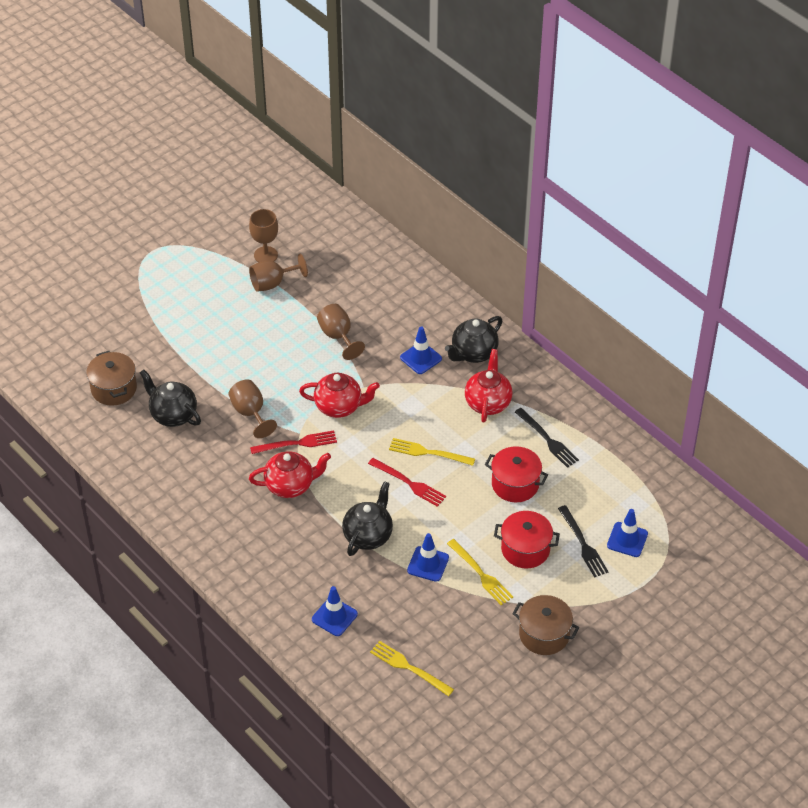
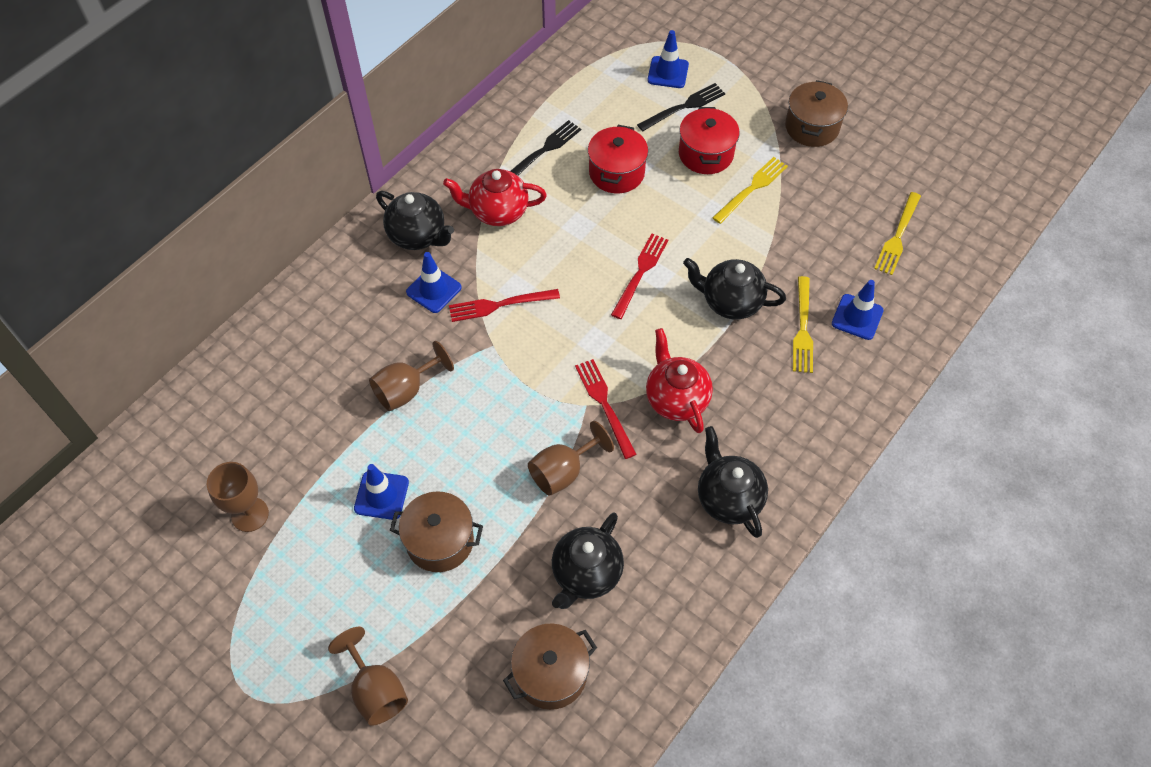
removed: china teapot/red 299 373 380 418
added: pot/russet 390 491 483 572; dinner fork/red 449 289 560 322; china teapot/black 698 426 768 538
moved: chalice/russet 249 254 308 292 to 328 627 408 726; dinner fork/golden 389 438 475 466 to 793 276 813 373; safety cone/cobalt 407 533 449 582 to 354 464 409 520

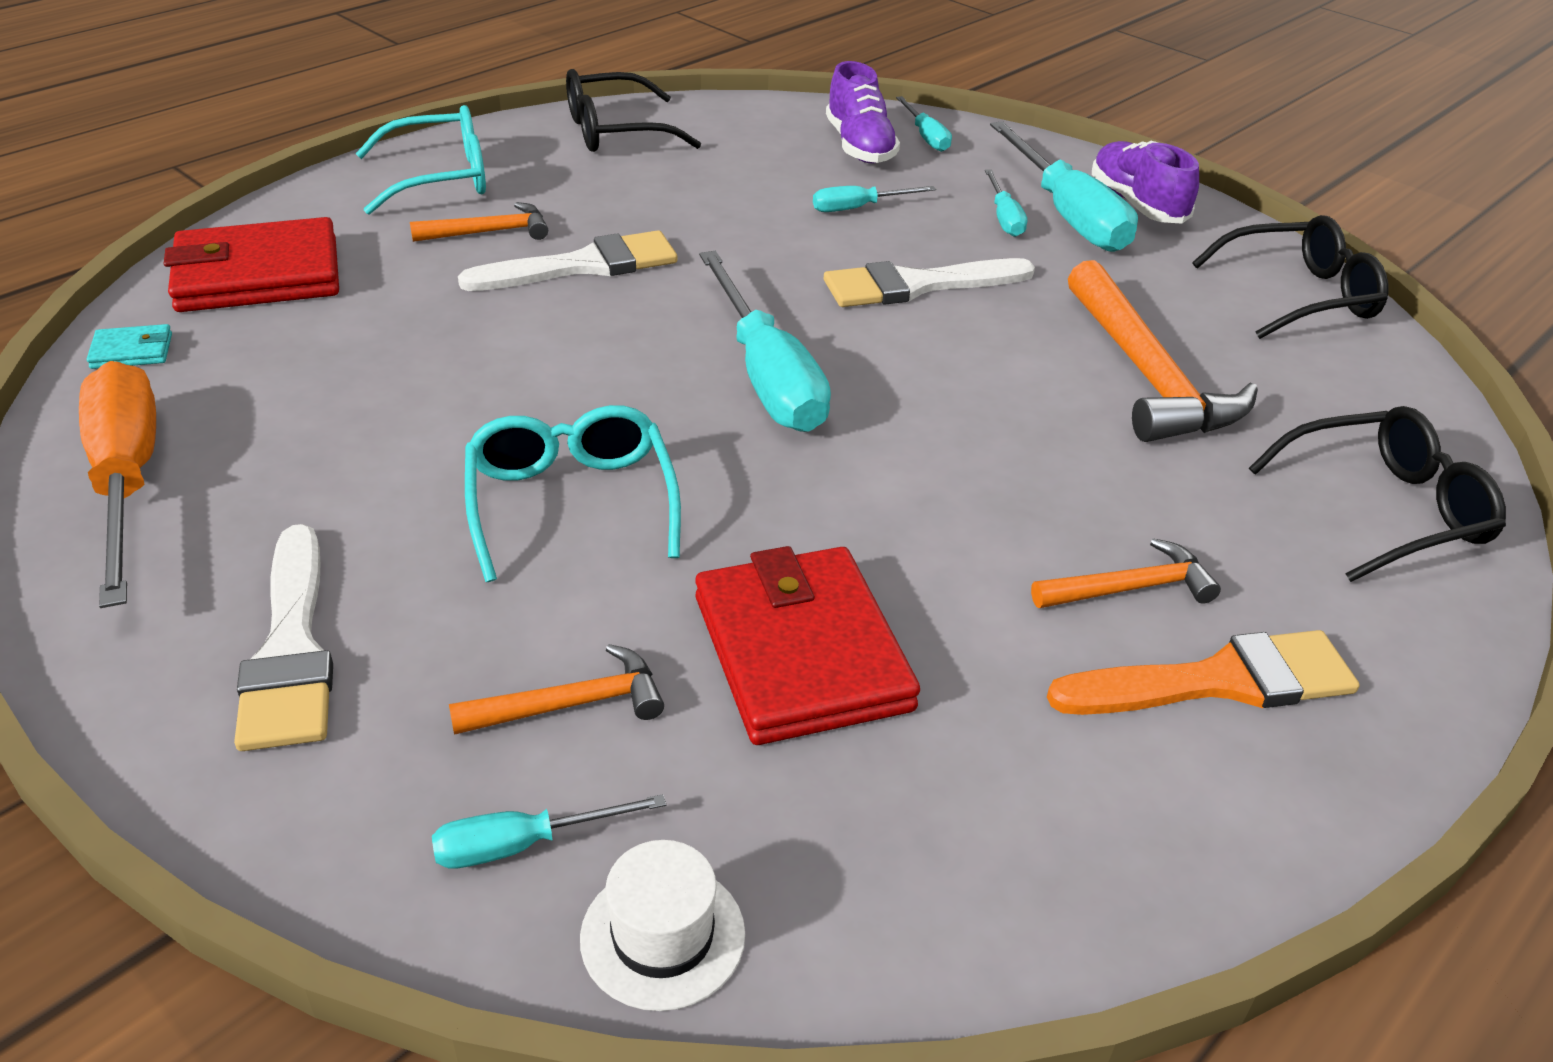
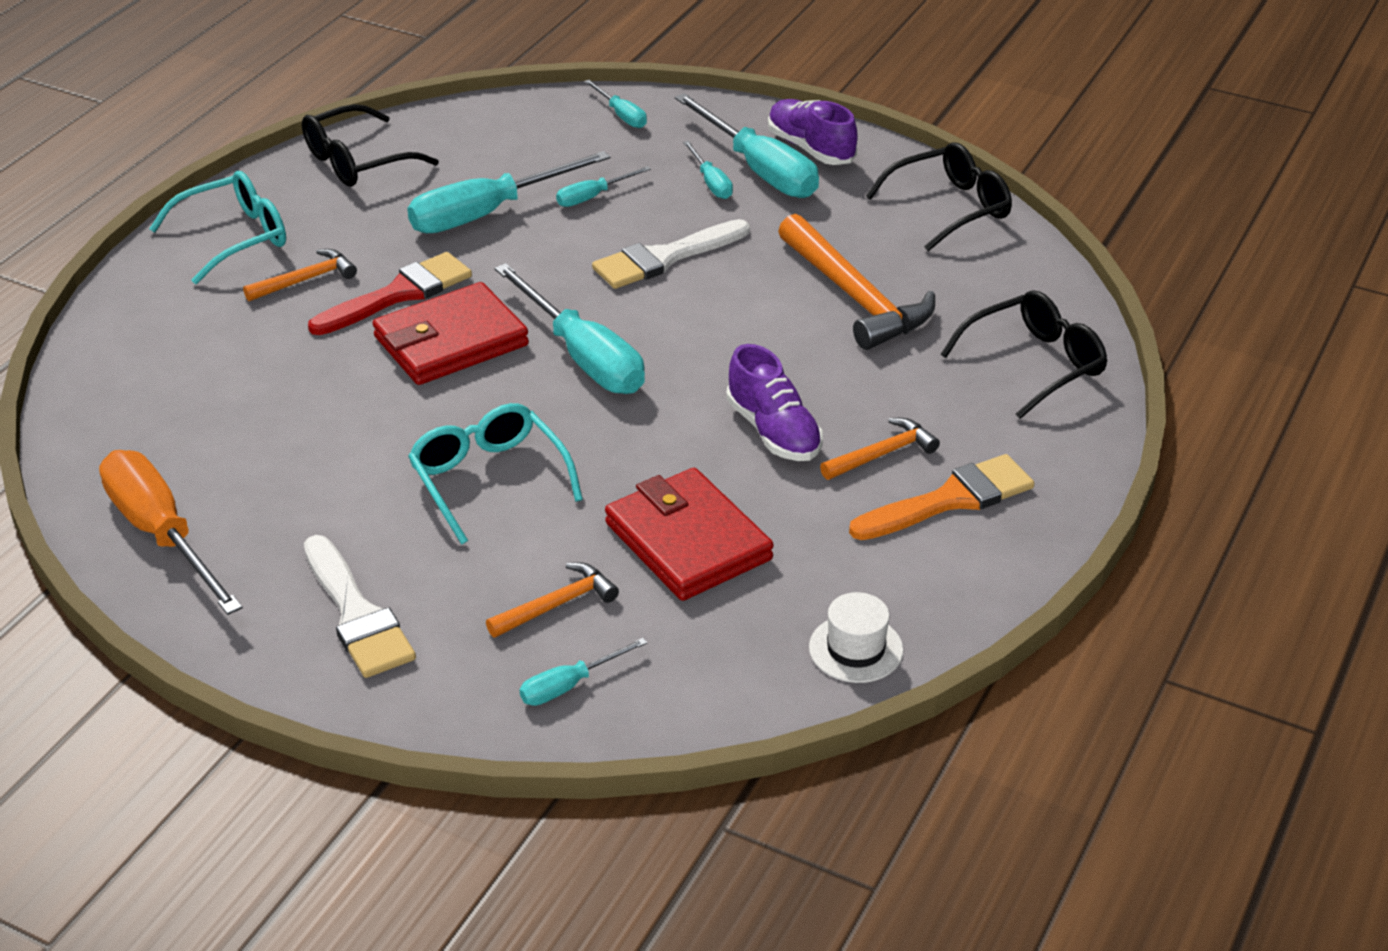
removed: card wallet/aqua 87 324 172 369
added: hand screwdriver/aqua 407 151 610 233
moved: card wallet/red 164 217 339 312 to 373 282 529 385; hat/white 580 840 745 1011 to 809 592 904 683; sneaker/violet 826 61 900 164 to 726 344 823 461
recoloured: brush/white 458 230 678 291 to brush/red 308 252 472 335

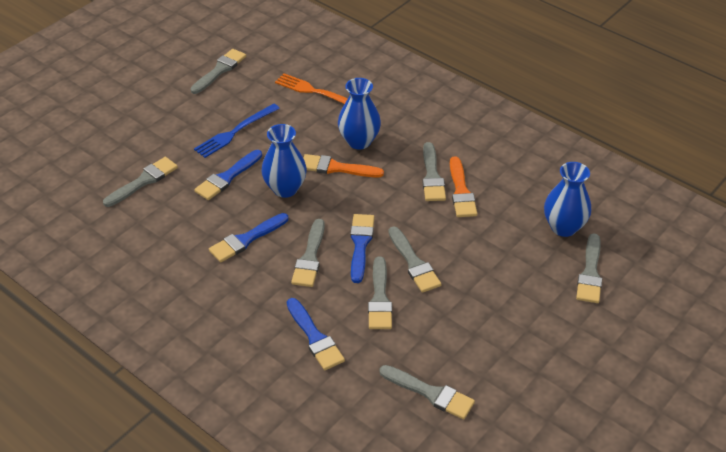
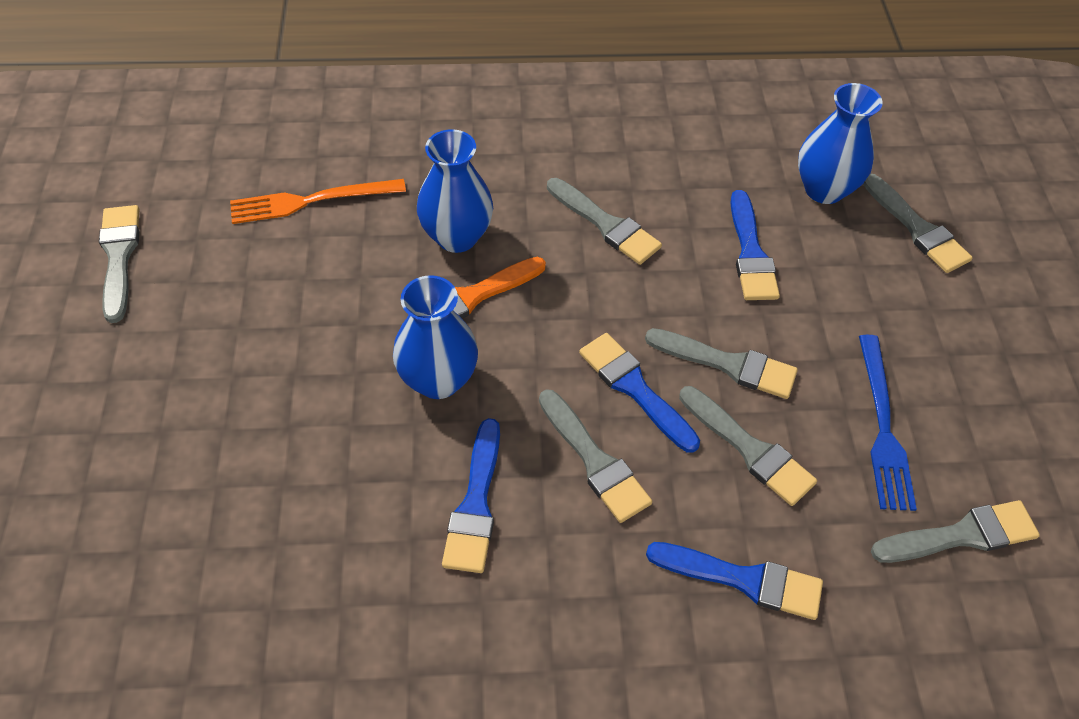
removed: brush/gray 103 157 178 207; brush/bright orange 450 156 478 217
moved: dinner fork/cobalt 194 103 280 158 to 859 335 917 511; brush/cobalt 194 150 262 200 to 730 190 780 300

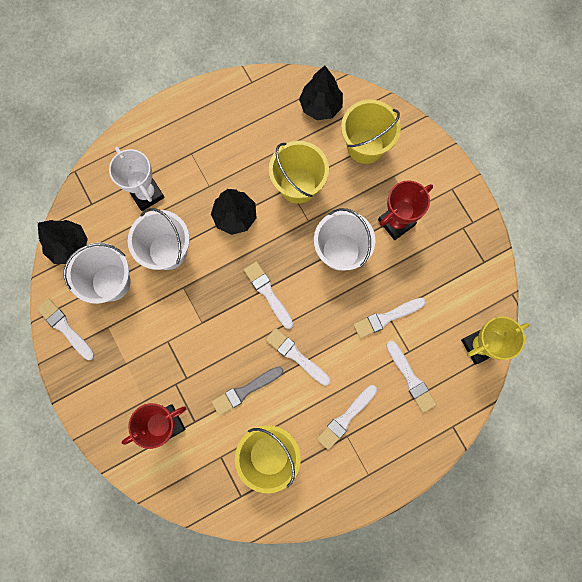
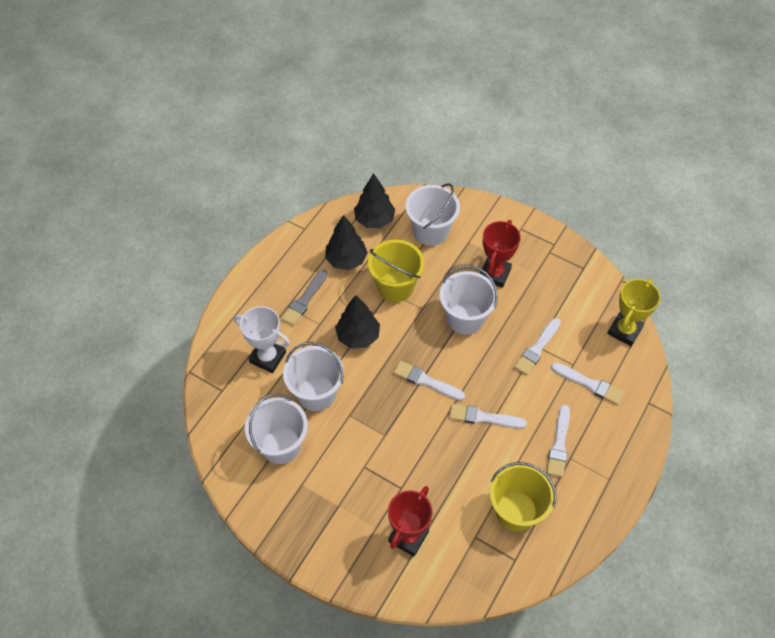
removed: brush/white 37 299 94 360
moved: tree/black 38 220 88 264 to 325 215 368 270; brush/gray 212 366 283 416 to 282 269 328 326
recoloured: bucket/golden 341 100 401 164 to bucket/white 406 183 460 246

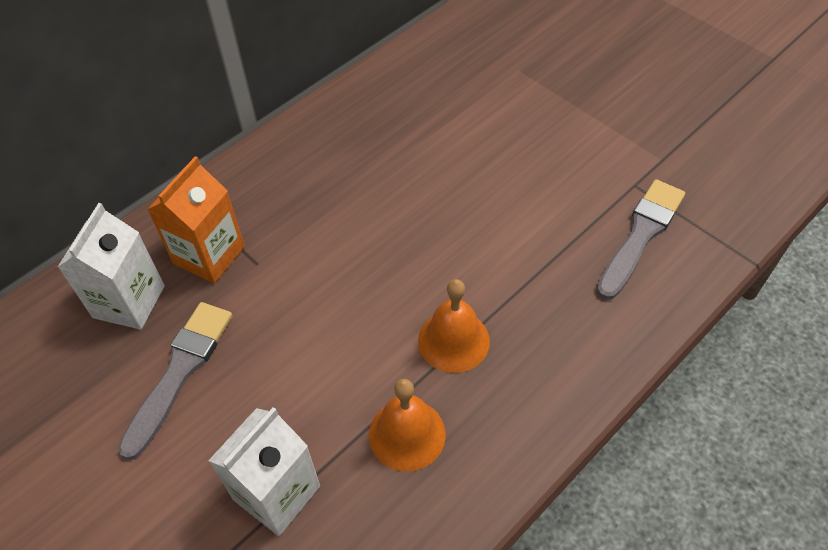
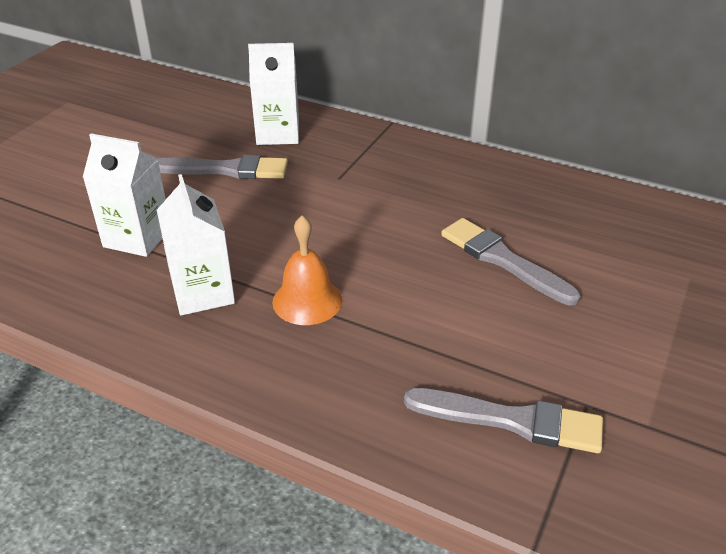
removed: milk carton/bright orange 147 156 245 283
added: brush/gray 441 218 581 306
replaced: bell/bright orange 369 379 446 472 to milk carton/white 157 174 235 316

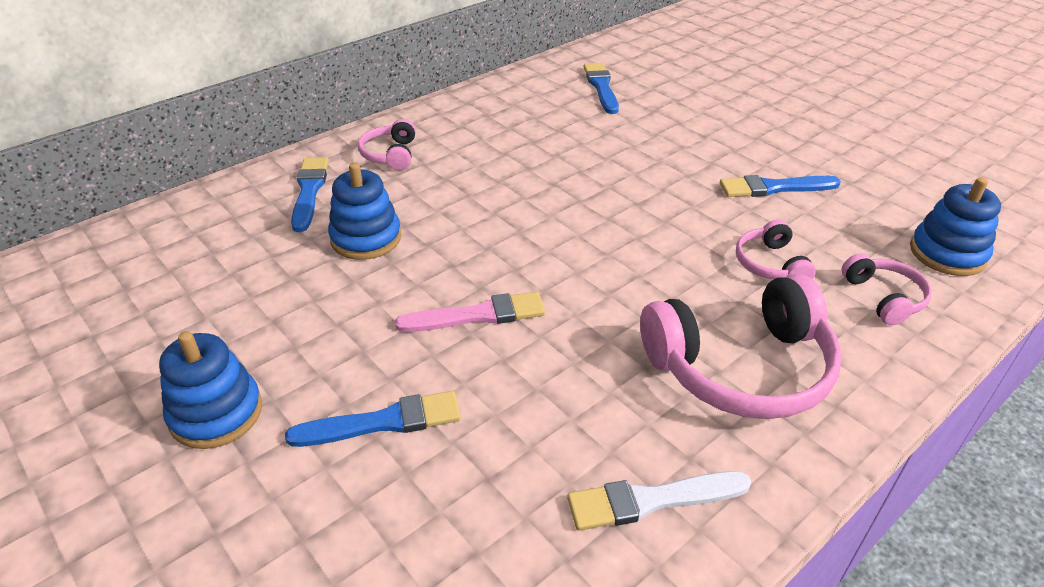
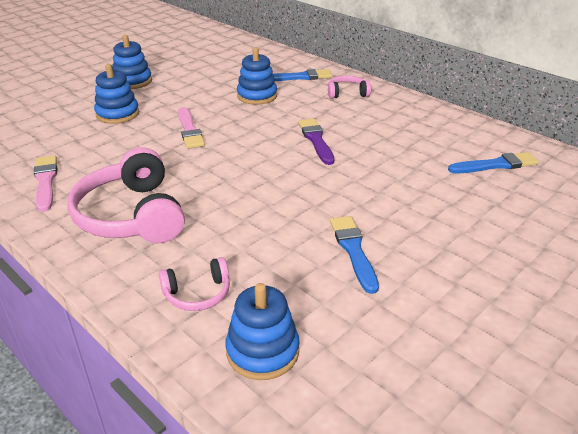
removed: headset/rosy 736 219 816 280
added: brush/violet 298 119 334 165
replaced: brush/cobalt 285 391 461 447 to ring stacker/cobalt 94 64 139 124
recoloured: brush/white 567 471 751 531 to brush/rosy 34 155 57 212

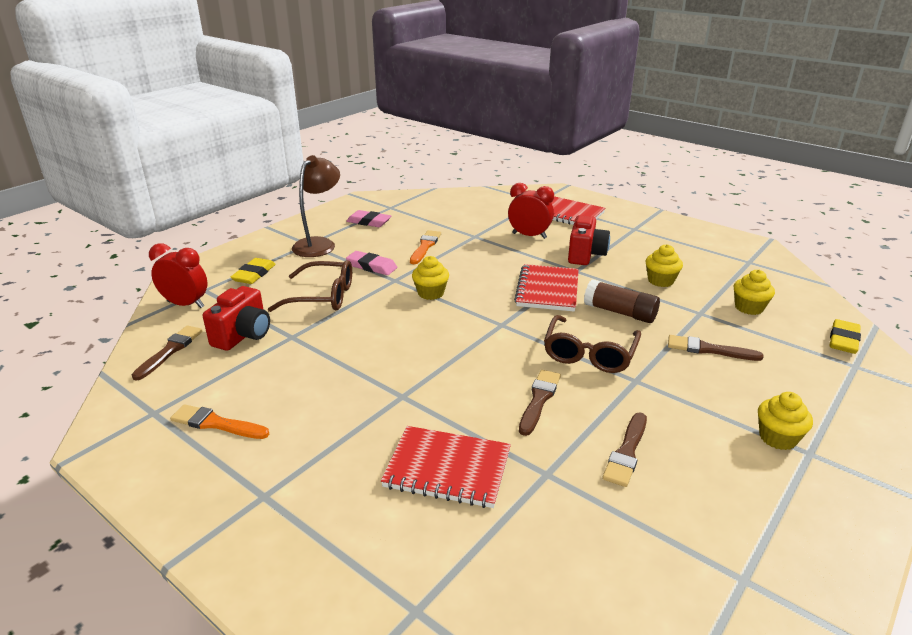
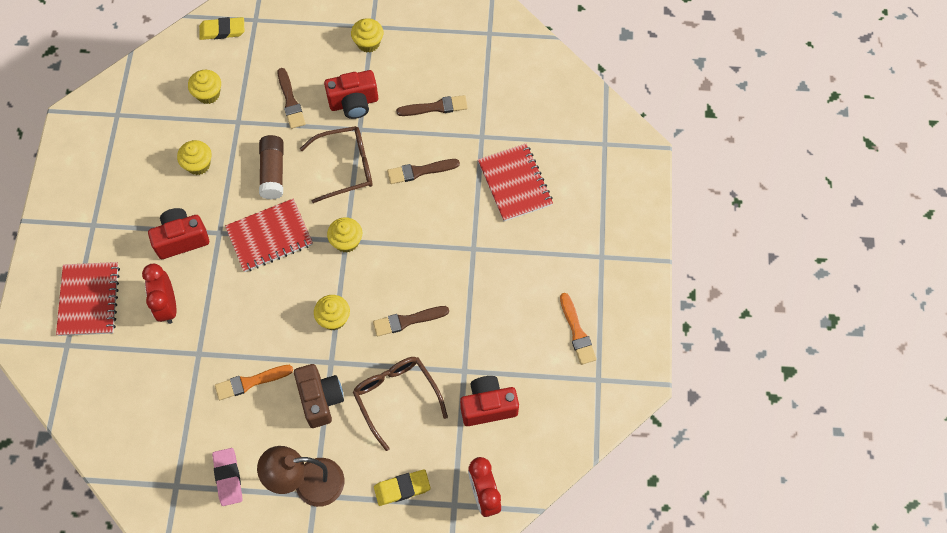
added: camera/red 324 70 378 119; muffin/golden 327 217 362 253
moved: brush/russet 132 325 202 381 to 373 306 449 337
replaced: pencil eraser/rosy 346 251 397 275 to camera/russet 294 364 344 428

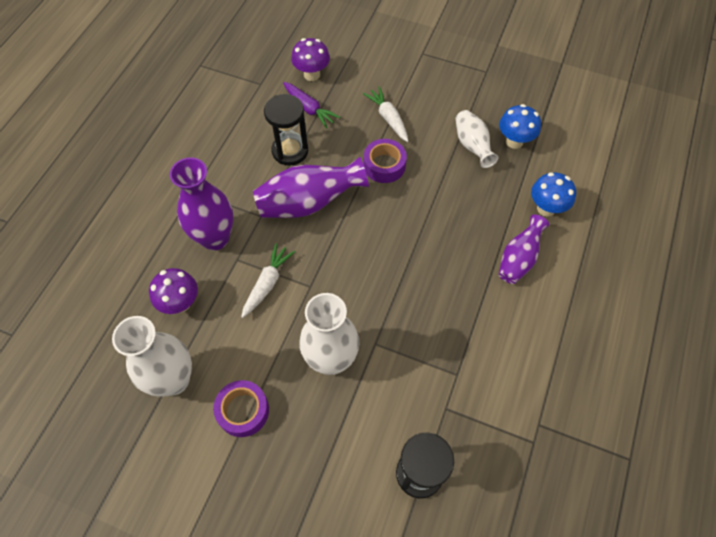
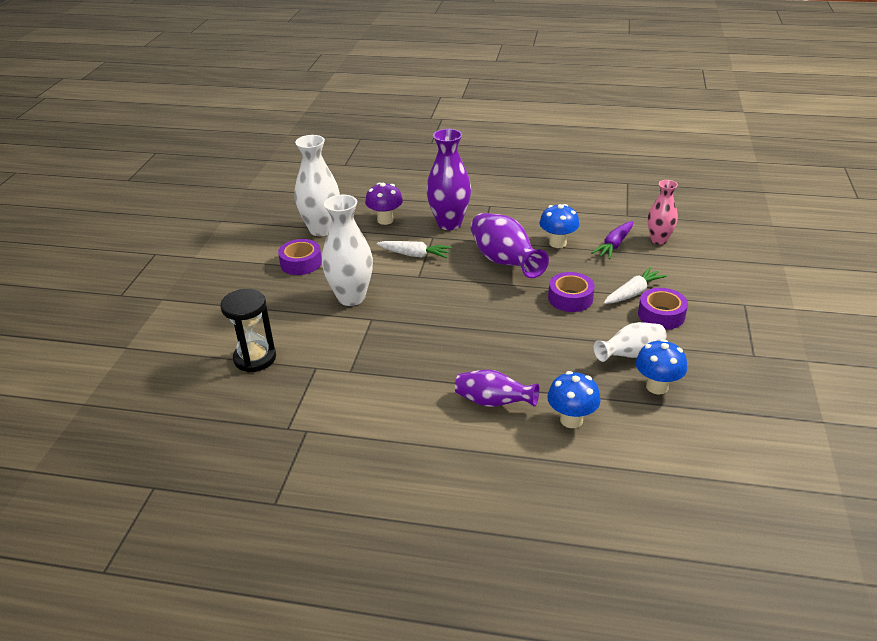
added: roll of tape/violet 638 288 688 330
replaced: sand timer/black 264 94 309 166 to toadstool/cobalt 539 204 579 248; toadstool/violet 291 38 330 81 to flower vase/rosy 647 180 678 245

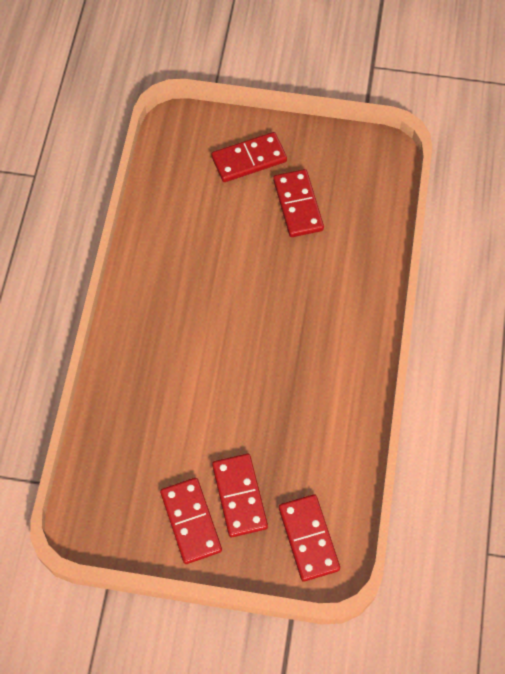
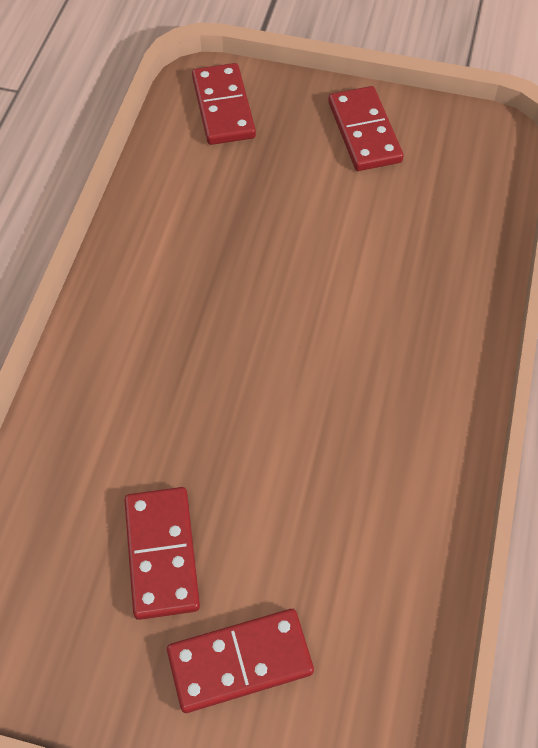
removed: domino piece/red 212 454 268 537

